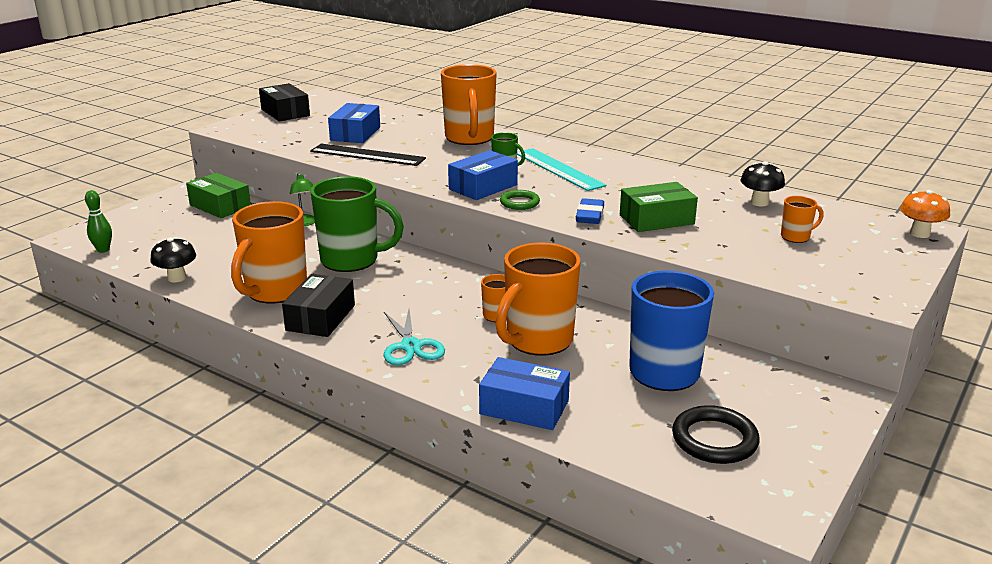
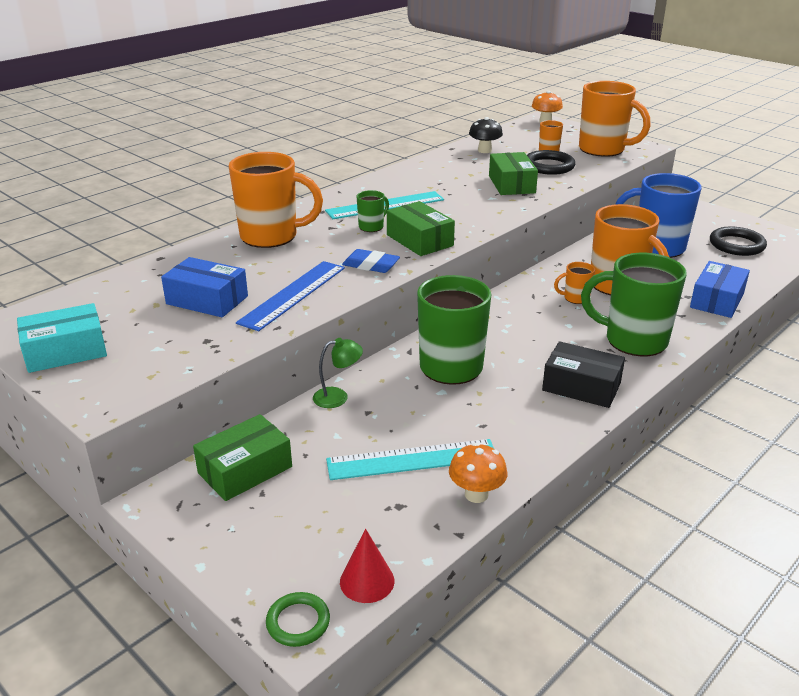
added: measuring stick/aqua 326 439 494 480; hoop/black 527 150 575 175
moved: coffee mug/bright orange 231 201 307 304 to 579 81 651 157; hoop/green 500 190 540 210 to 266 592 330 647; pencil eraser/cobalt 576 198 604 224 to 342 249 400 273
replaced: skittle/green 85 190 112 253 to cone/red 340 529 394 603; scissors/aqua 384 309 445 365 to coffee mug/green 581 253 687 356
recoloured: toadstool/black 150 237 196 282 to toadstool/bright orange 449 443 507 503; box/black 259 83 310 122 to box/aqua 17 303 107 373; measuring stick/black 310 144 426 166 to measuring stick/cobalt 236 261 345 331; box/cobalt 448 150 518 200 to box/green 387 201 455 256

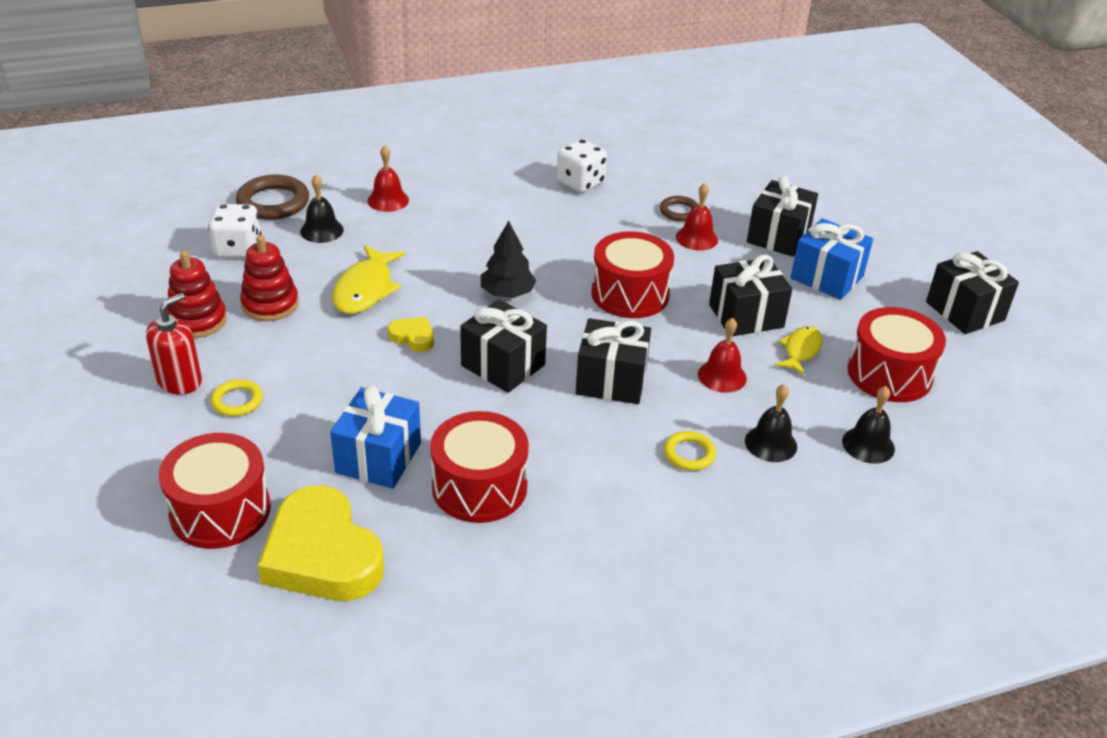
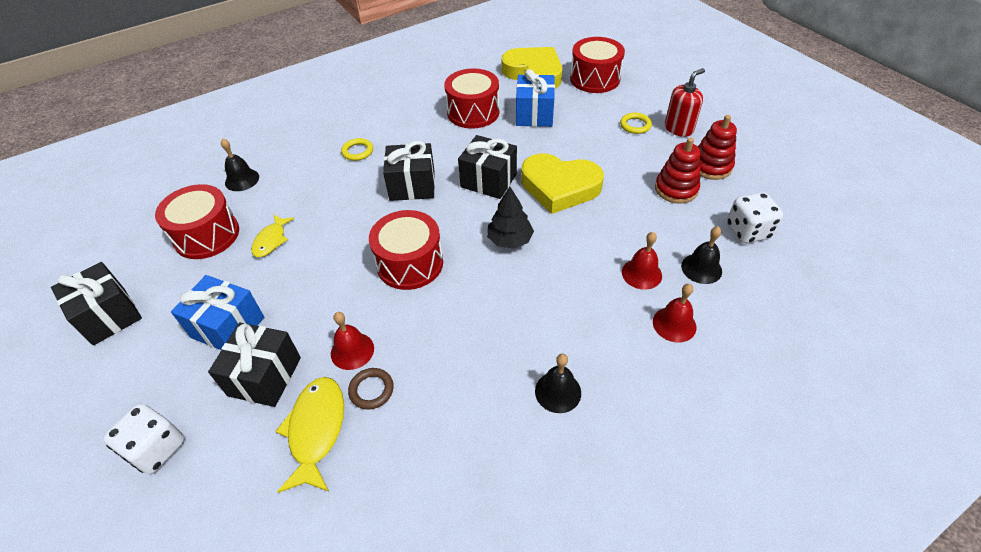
removed: hoop/russet 236 175 309 220; gift/black 709 254 792 336
moved: fish figure/golden 332 245 406 314 to 275 377 344 493; dice/white 557 139 607 193 to 103 404 184 474; bell/red 698 318 747 393 to 622 232 662 290; bell/black 745 384 797 462 to 535 354 581 413
turned: soap pump/red 146 293 202 394 = 665 68 705 137 150 degrees counterclockwise
resized: heart/golden 388 317 434 352 = 521 153 604 214 x2.26

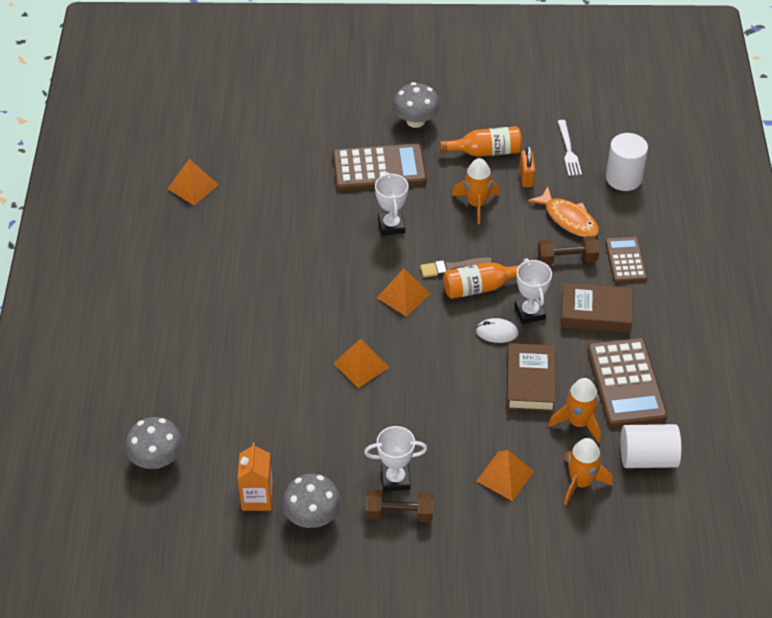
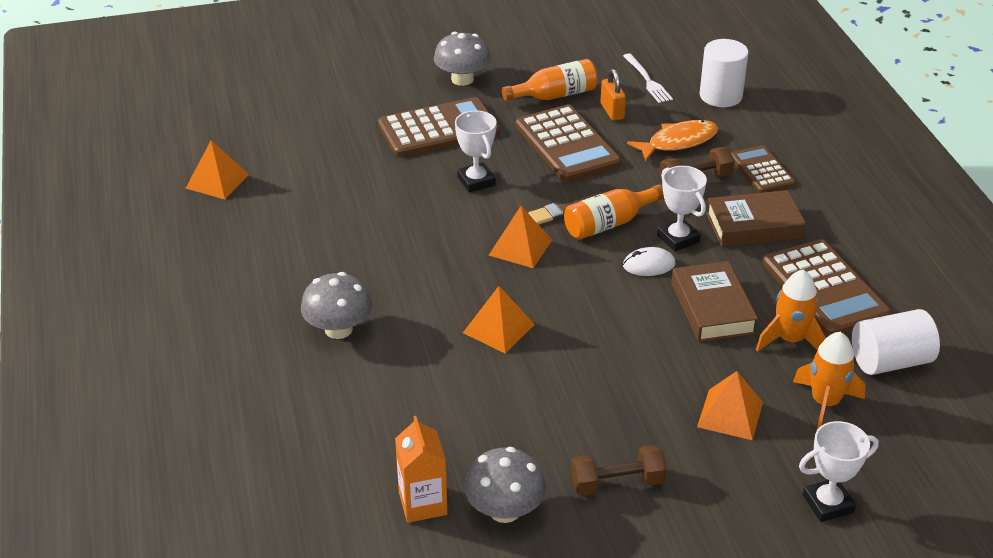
moved: toadstool/gray 125 417 183 469 to 301 272 372 339; prize cup/white 364 426 427 491 to 799 421 879 522
replaced: spaceship/bright orange 452 158 500 224 to adding machine/russet 516 105 621 182
turned: fish figure/bright orange 528 187 599 237 = 627 120 718 161 60 degrees counterclockwise

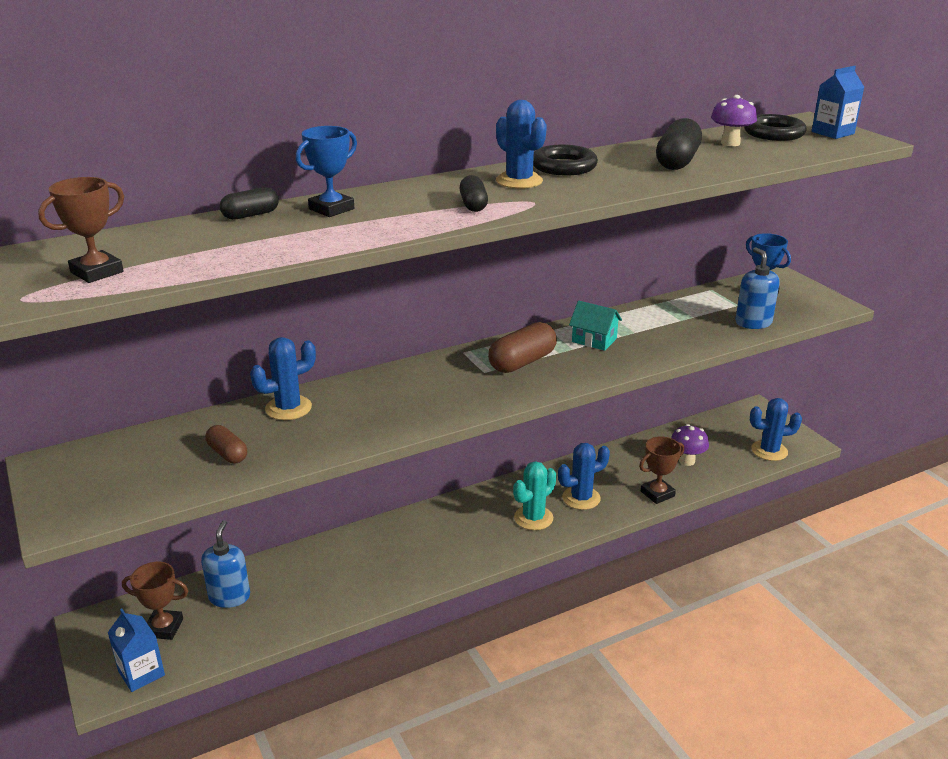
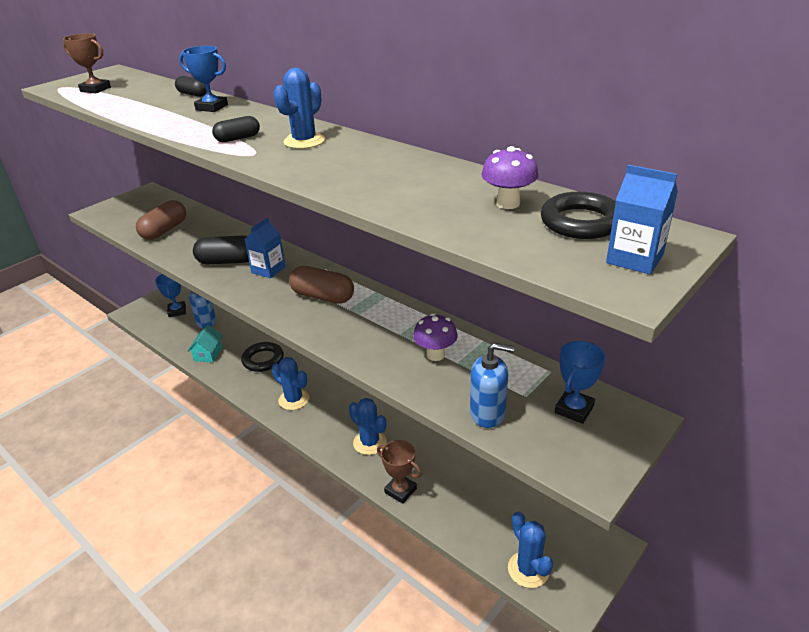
removed: cactus/aqua 513 461 557 530
moved: milk carton/cobalt 108 609 165 692 to 244 218 286 278; cactus/cobalt 250 337 316 420 to 271 357 309 410; hoop/black 533 145 598 175 to 241 342 284 372; toy house/aqua 569 301 622 351 to 188 325 223 363; capsule/black 656 118 702 170 to 193 236 249 265; toadstool/violet 671 424 709 466 to 413 313 458 361
recoloured: prize cup/russet 122 562 188 640 to prize cup/cobalt 155 274 186 317
turned: soap pump/cobalt 735 247 780 329 = 470 343 515 428 45 degrees clockwise
resized: capsule/russet 205 425 247 463 = 136 200 186 240 x1.66

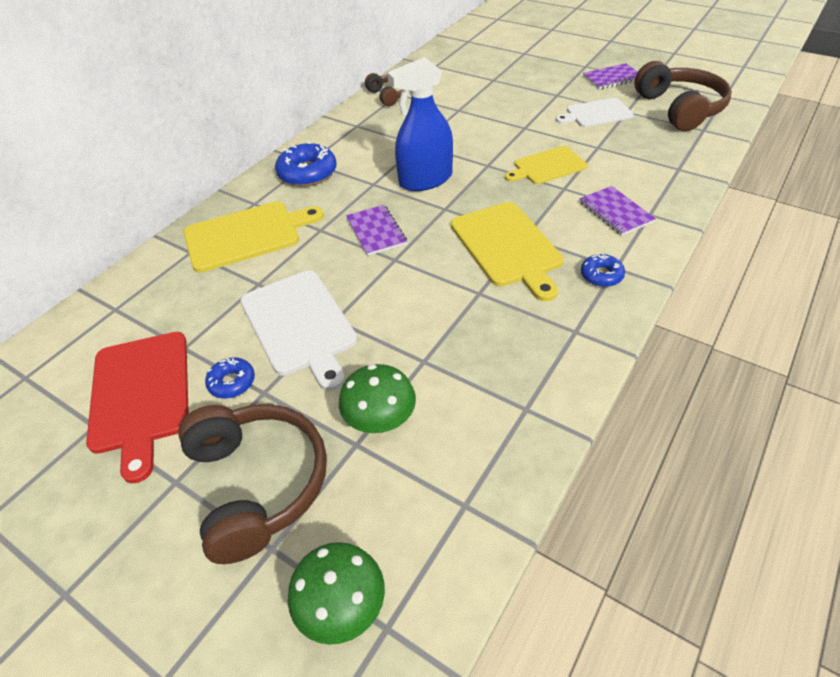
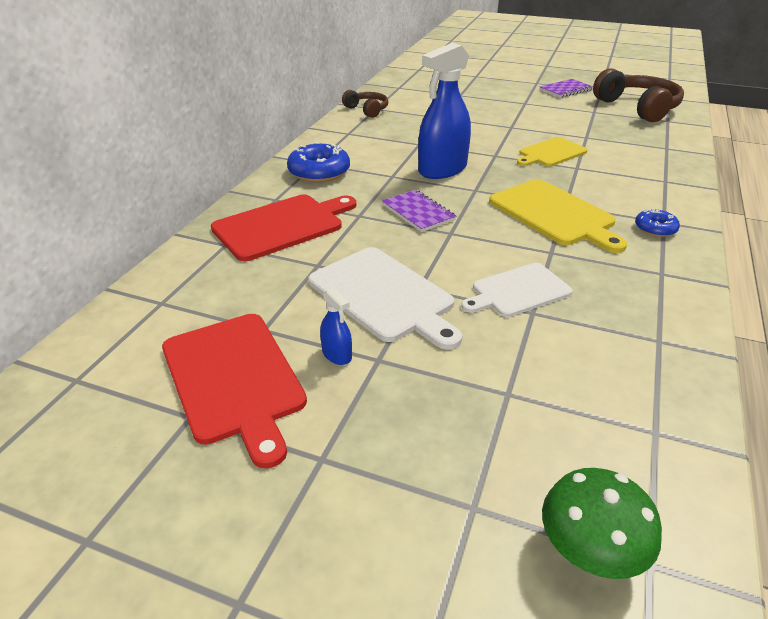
removed: headset/russet 178 404 327 564; toadstool/green 339 364 416 433; exercise book/violet 580 186 656 236
moved: cutting board/white 556 98 633 127 to 461 263 573 317
replaced: doughnut/cobalt 205 357 255 398 to sprayer/cobalt 320 288 352 365
recoloured: cutting board/golden 184 202 324 273 to cutting board/red 211 195 356 261

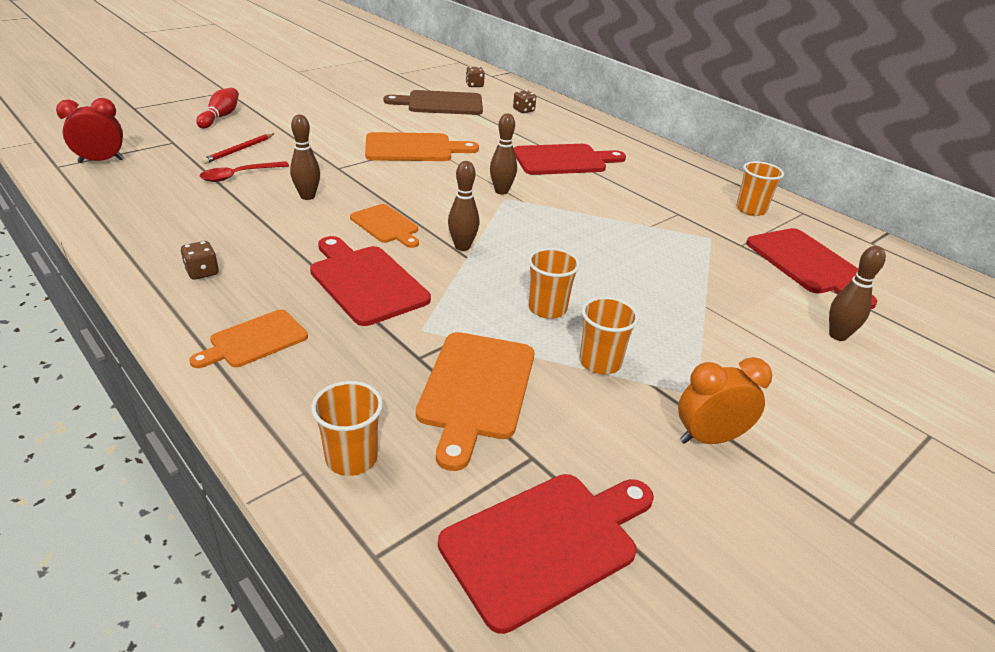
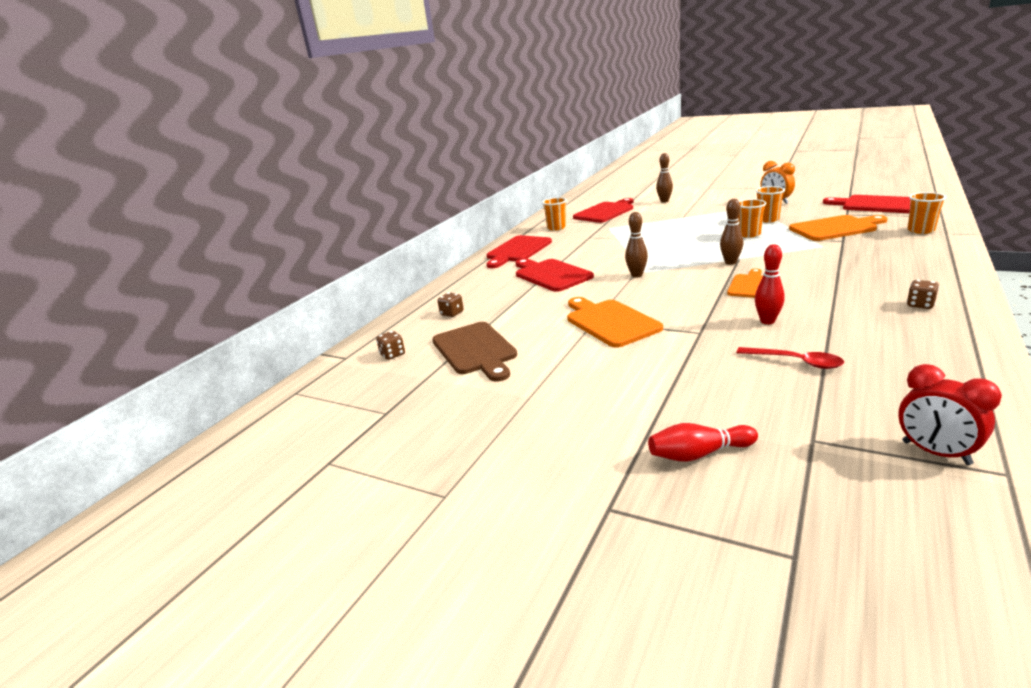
removed: cutting board/bright orange 189 310 308 368; lead pencil/red 202 134 274 164
moved: cutting board/red 310 236 431 326 to 487 235 552 268
recoloured: skittle/russet 290 114 320 200 to skittle/red 755 244 784 324

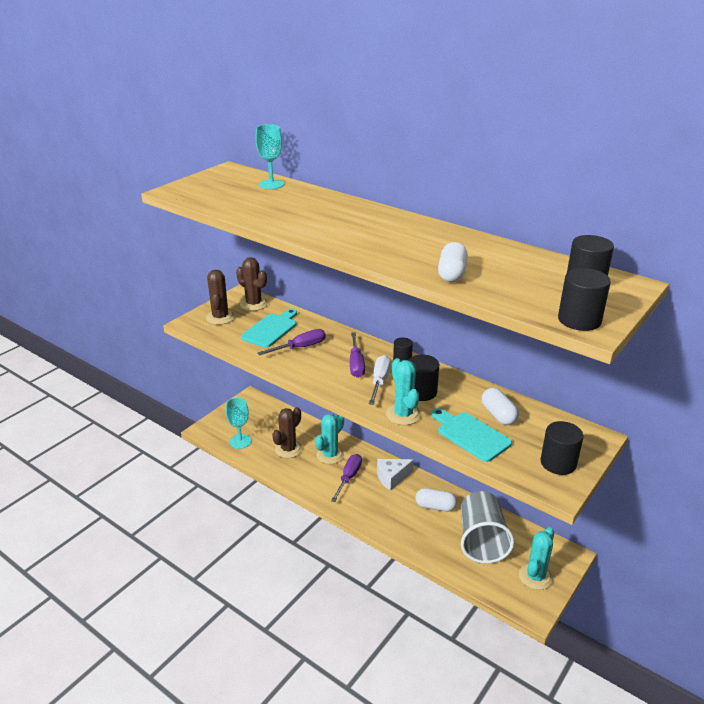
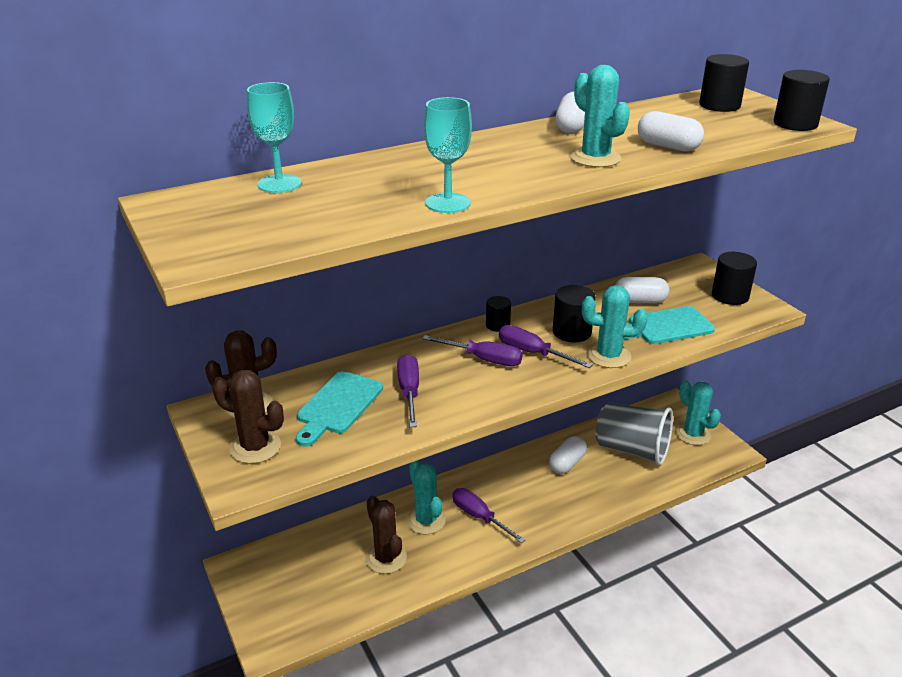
removed: cheese/white 377 459 414 491
added: capsule/white 555 92 585 134; cactus/aqua 570 65 630 167
moved: chalice/aqua 226 398 251 449 to 424 97 472 213
recoloured: hand screwdriver/white 369 355 391 405 to hand screwdriver/violet 499 325 593 368
turned: cutting board/aqua 241 309 297 348 = 296 371 383 447 120 degrees counterclockwise

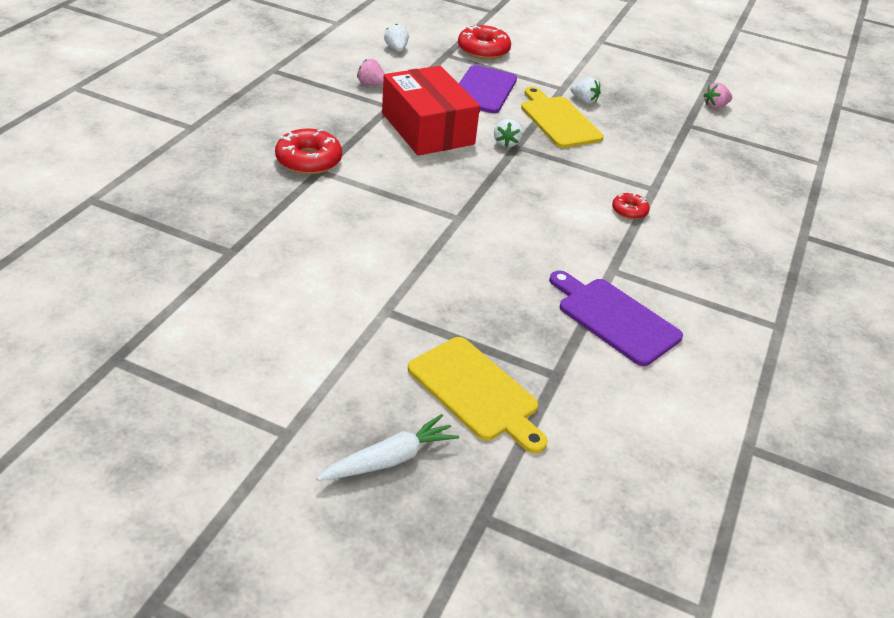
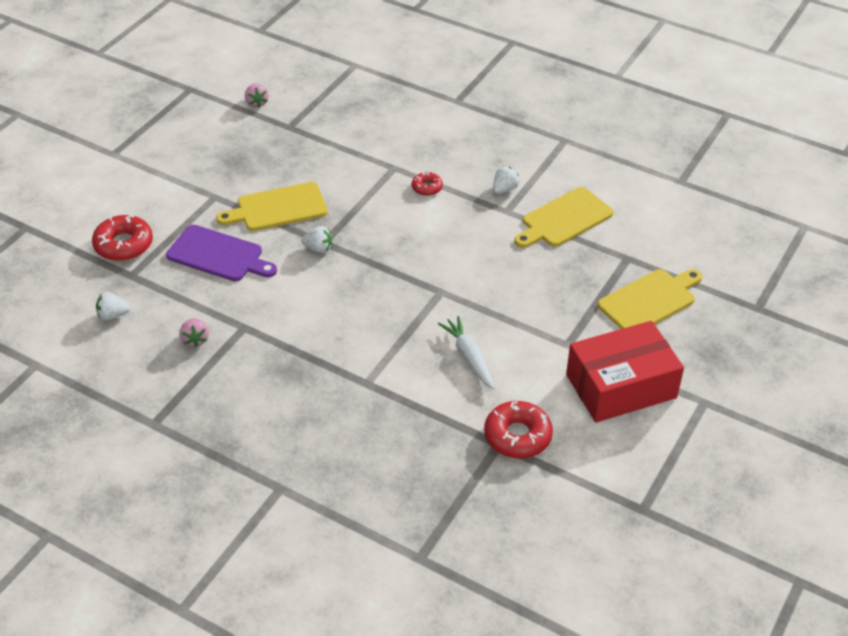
moved: doughnut/red 275 129 342 174 to 484 401 553 458; root vegetable/white 317 414 459 481 to 438 316 495 390; box/red 382 66 480 156 to 566 321 684 423; berry/white 571 77 601 104 to 493 166 519 194
recoloured: cutting board/violet 549 271 683 366 to cutting board/golden 514 187 613 248
turned: berry/rosy 357 59 385 86 = 179 318 209 348 45 degrees counterclockwise

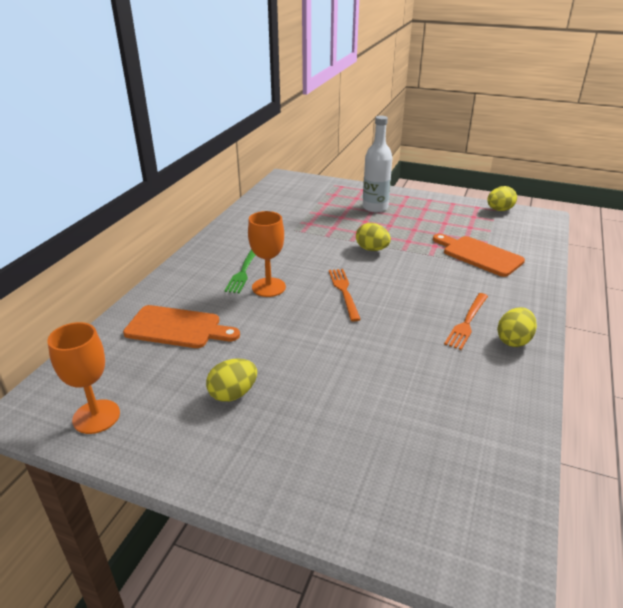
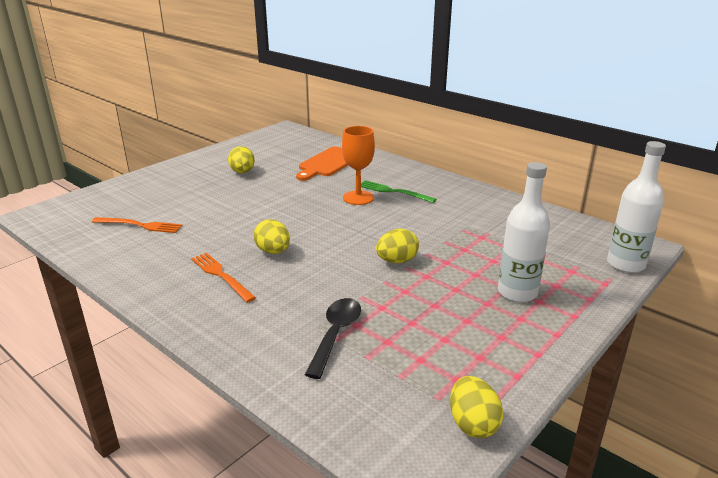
removed: chalice/bright orange 47 322 120 434
added: drink bottle/white 607 141 666 273
moved: dinner fork/bright orange 329 269 361 321 to 92 217 182 233; egg shape/golden 497 307 537 347 to 254 219 290 254
replaced: cutting board/bright orange 433 234 525 277 to teaspoon/black 305 298 361 379

